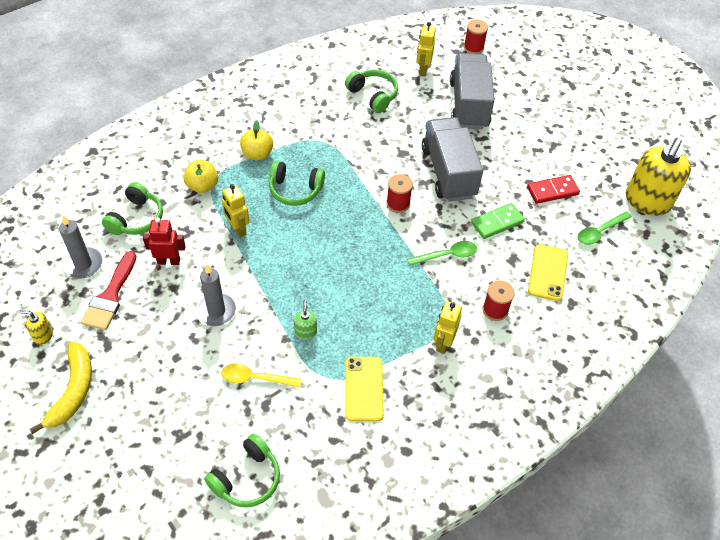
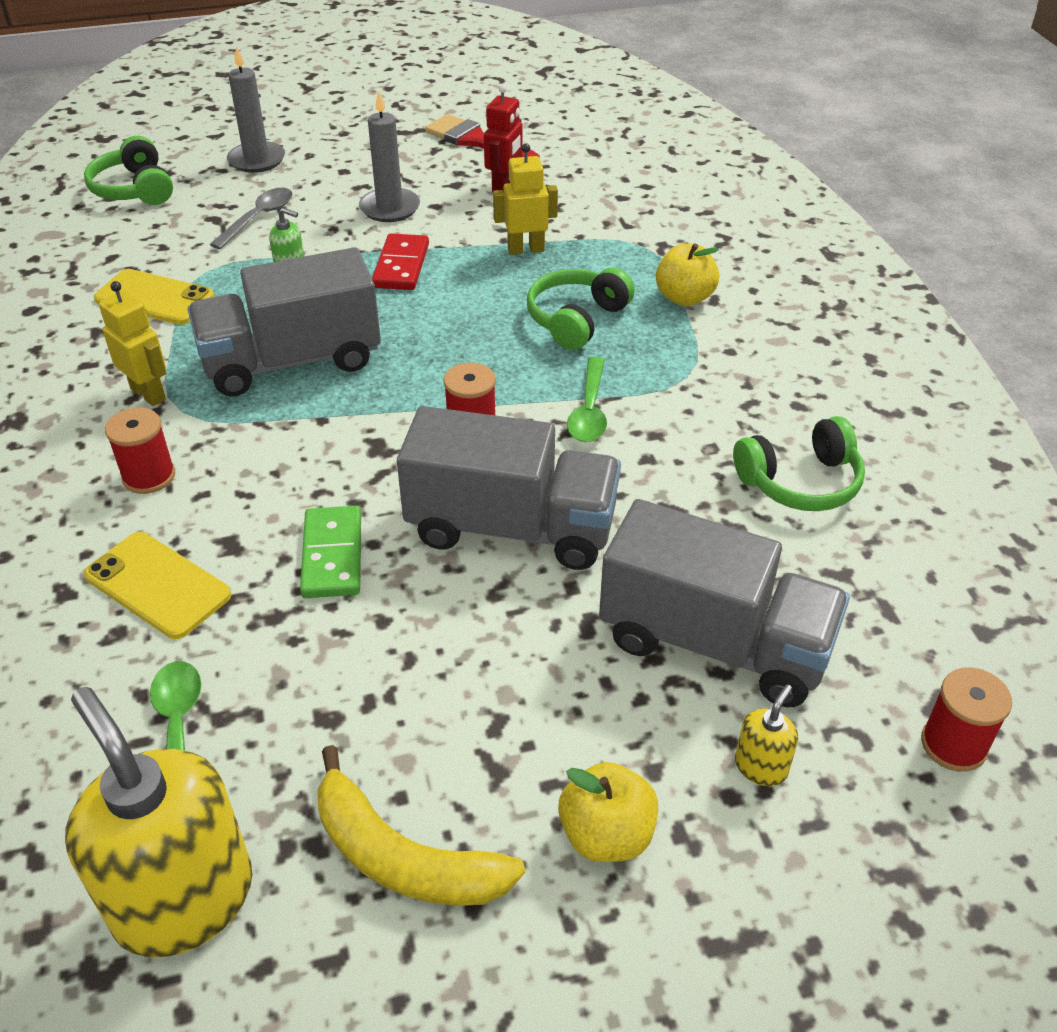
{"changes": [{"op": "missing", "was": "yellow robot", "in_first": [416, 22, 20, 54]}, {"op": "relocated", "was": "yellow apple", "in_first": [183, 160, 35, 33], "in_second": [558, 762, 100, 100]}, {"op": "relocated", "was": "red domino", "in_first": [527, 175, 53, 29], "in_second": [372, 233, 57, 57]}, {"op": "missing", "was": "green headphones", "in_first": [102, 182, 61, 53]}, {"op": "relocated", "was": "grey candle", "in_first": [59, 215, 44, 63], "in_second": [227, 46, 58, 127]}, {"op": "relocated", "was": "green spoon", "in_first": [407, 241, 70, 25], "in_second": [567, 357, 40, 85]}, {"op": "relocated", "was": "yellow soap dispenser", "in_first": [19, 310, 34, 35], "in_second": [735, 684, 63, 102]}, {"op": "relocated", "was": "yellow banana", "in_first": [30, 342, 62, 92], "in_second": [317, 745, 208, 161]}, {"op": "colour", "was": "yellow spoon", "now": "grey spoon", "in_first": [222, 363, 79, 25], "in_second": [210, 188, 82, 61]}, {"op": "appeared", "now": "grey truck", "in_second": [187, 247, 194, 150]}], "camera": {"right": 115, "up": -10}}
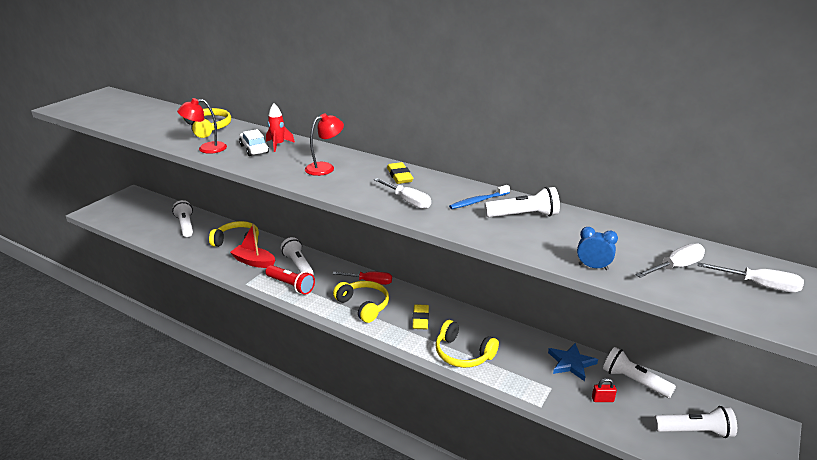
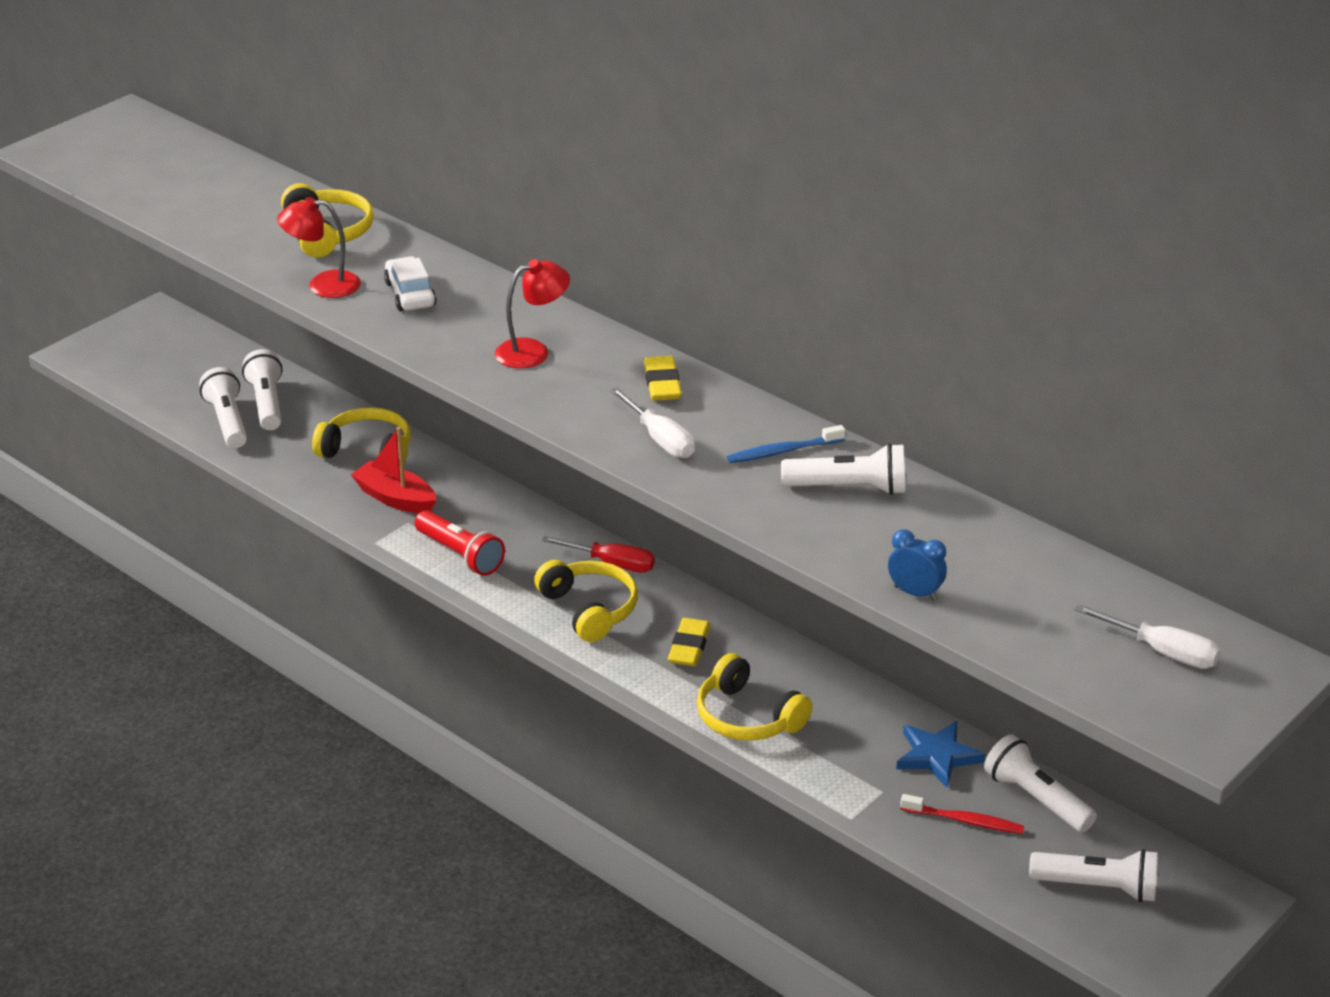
{"changes": [{"op": "missing", "was": "red rocket", "in_first": [266, 103, 29, 49]}, {"op": "relocated", "was": "white flashlight", "in_first": [281, 237, 33, 38], "in_second": [199, 367, 48, 81]}, {"op": "missing", "was": "white screwdriver", "in_first": [635, 243, 70, 35]}, {"op": "exchanged", "was": "red padlock", "now": "red toothbrush", "in_first": [592, 378, 25, 24], "in_second": [900, 794, 124, 40]}], "camera": {"right": 10, "up": 5}}
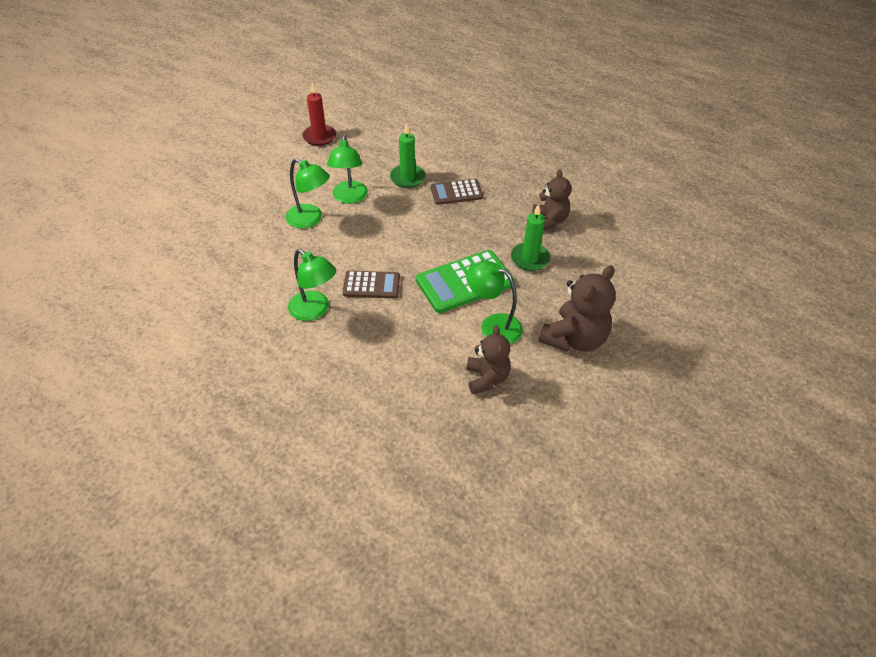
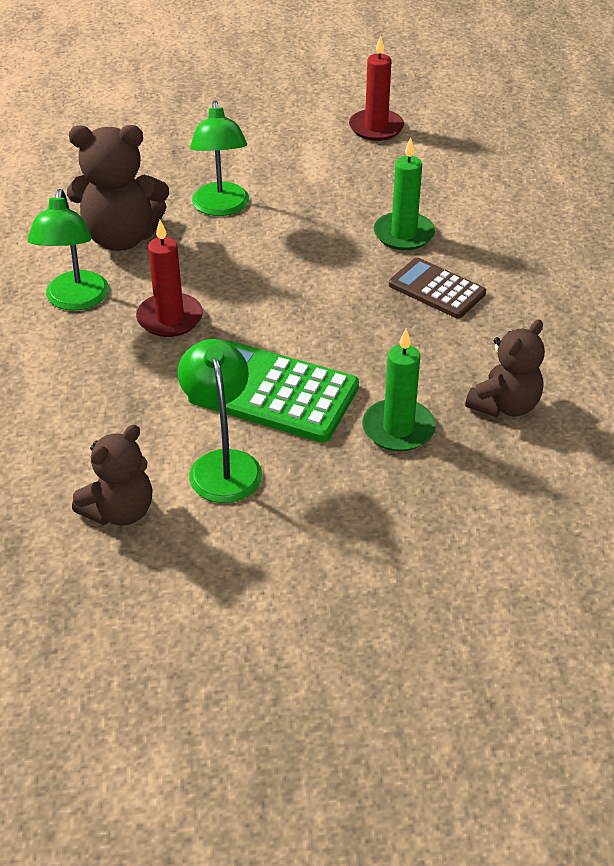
{"changes": [{"op": "missing", "was": "green lamp", "in_first": [327, 135, 41, 69]}, {"op": "relocated", "was": "brown teddy bear", "in_first": [539, 265, 77, 87], "in_second": [67, 125, 102, 126]}, {"op": "exchanged", "was": "brown calculator", "now": "red candle", "in_first": [343, 270, 57, 28], "in_second": [136, 220, 67, 117]}], "camera": {"right": 50, "up": -5}}
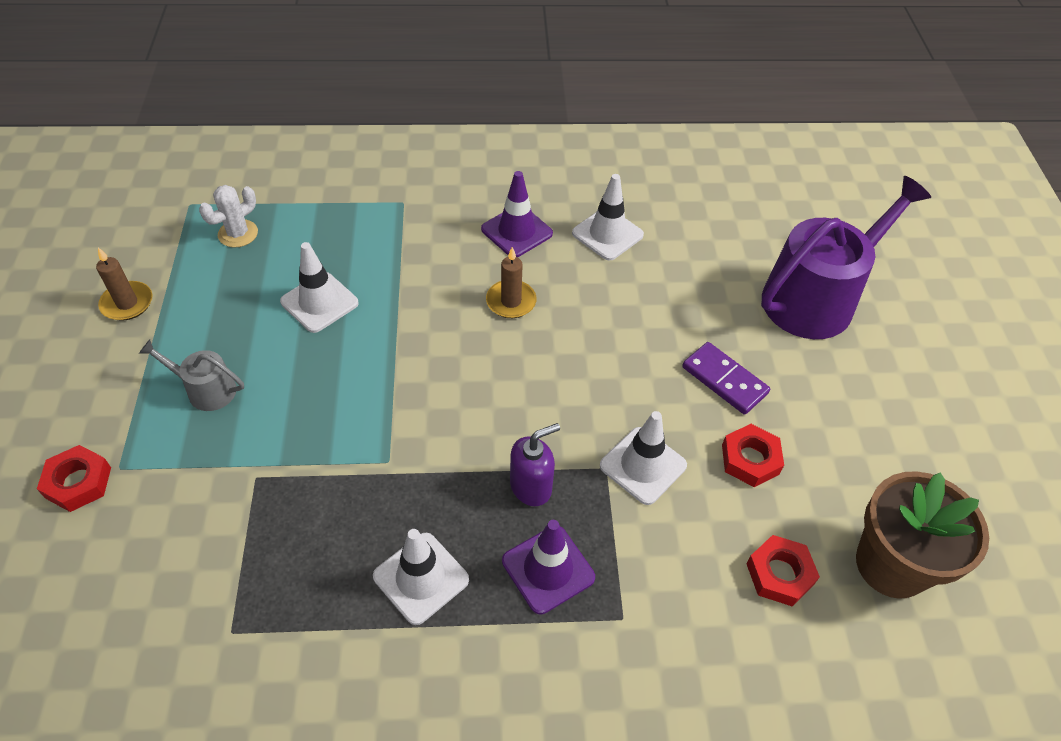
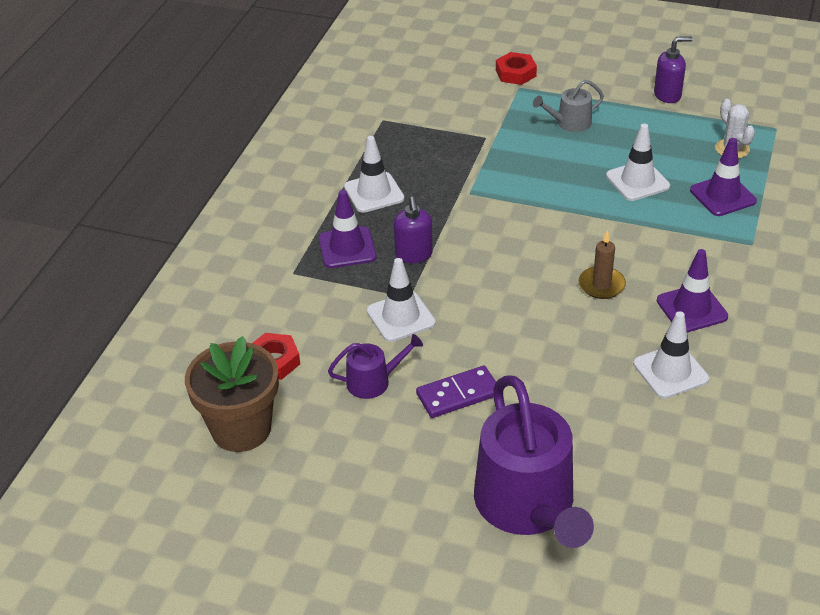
{"changes": [{"op": "exchanged", "was": "brown candle", "now": "purple soap dispenser", "in_first": [96, 248, 56, 73], "in_second": [654, 36, 38, 67]}, {"op": "spun", "was": "grey watering can", "in_first": [139, 340, 105, 71], "in_second": [533, 80, 71, 52], "clockwise": -150}, {"op": "exchanged", "was": "red nut", "now": "purple watering can", "in_first": [722, 424, 62, 63], "in_second": [328, 334, 95, 65]}, {"op": "appeared", "now": "purple traffic cone", "in_second": [690, 138, 67, 78]}], "camera": {"right": 115, "up": -10}}
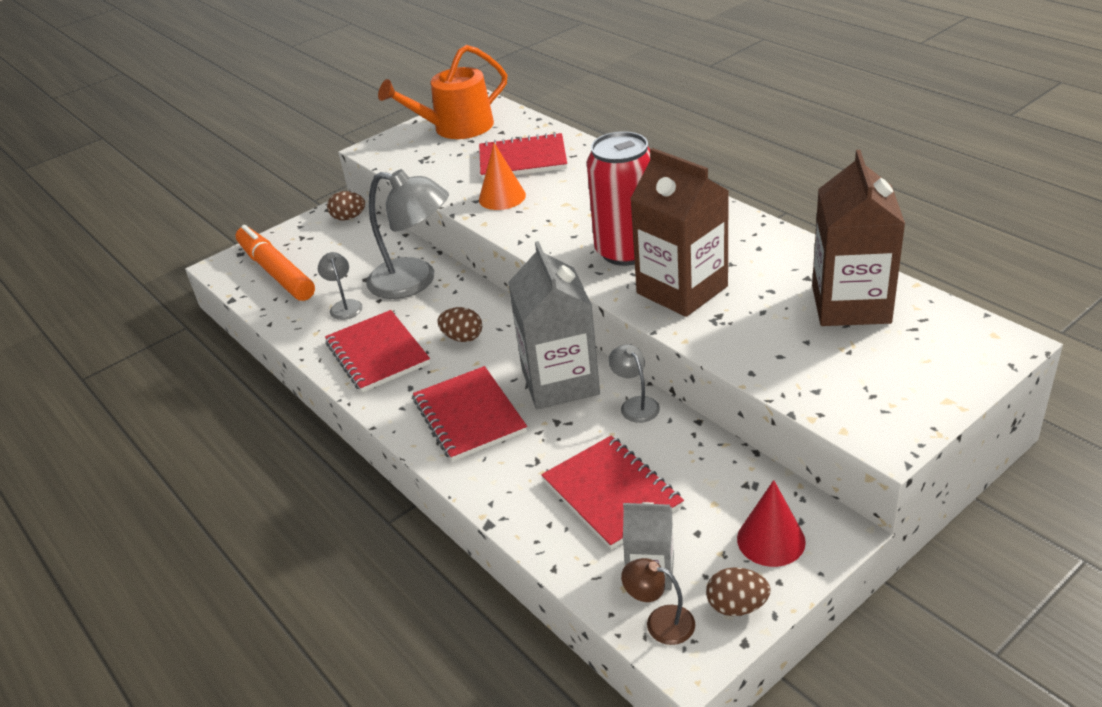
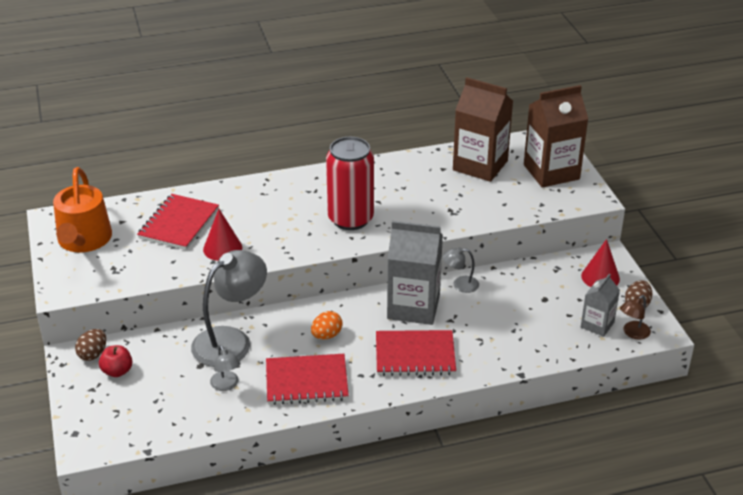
{"changes": [{"op": "colour", "was": "orange cone", "now": "red cone", "in_first": [479, 143, 47, 67], "in_second": [203, 209, 39, 52]}, {"op": "relocated", "was": "brown carton", "in_first": [630, 148, 99, 169], "in_second": [524, 85, 64, 103]}, {"op": "missing", "was": "orange marker", "in_first": [236, 225, 79, 76]}, {"op": "spun", "was": "grey lamp", "in_first": [318, 252, 44, 68], "in_second": [210, 345, 31, 46], "clockwise": -120}, {"op": "colour", "was": "brown egg", "now": "orange egg", "in_first": [437, 307, 45, 35], "in_second": [311, 311, 31, 29]}, {"op": "missing", "was": "red notebook", "in_first": [541, 436, 143, 113]}, {"op": "appeared", "now": "red apple", "in_second": [99, 345, 33, 32]}], "camera": {"right": -70, "up": 0}}
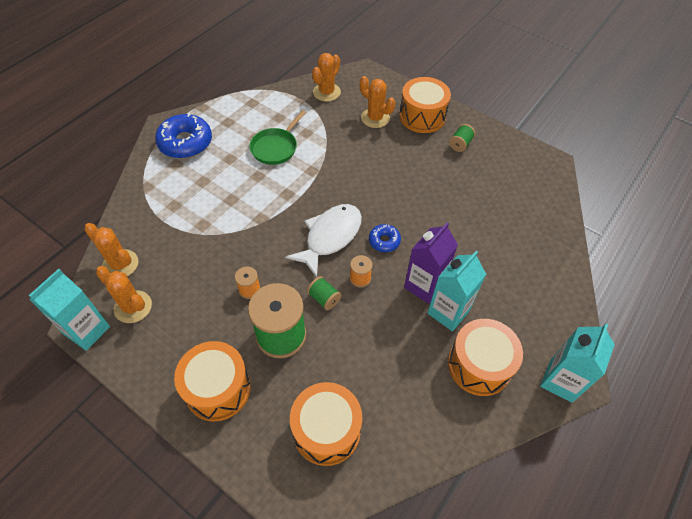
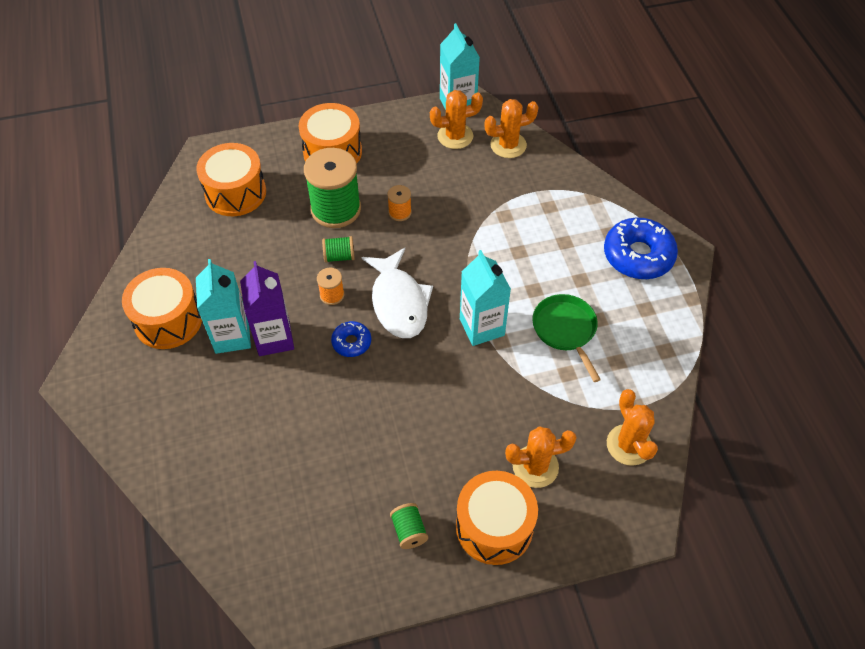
{"changes": [{"op": "relocated", "was": "turquoise carton", "in_first": [540, 324, 75, 79], "in_second": [460, 250, 51, 96]}], "camera": {"right": 130, "up": 0}}
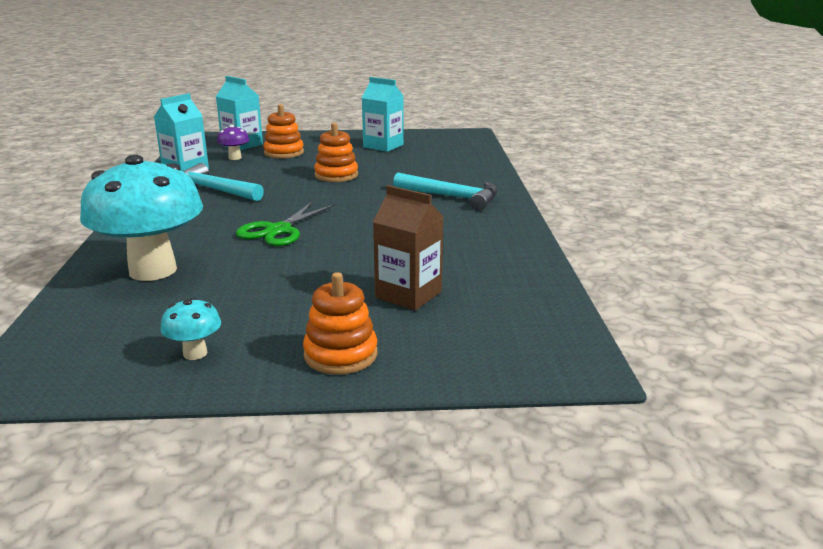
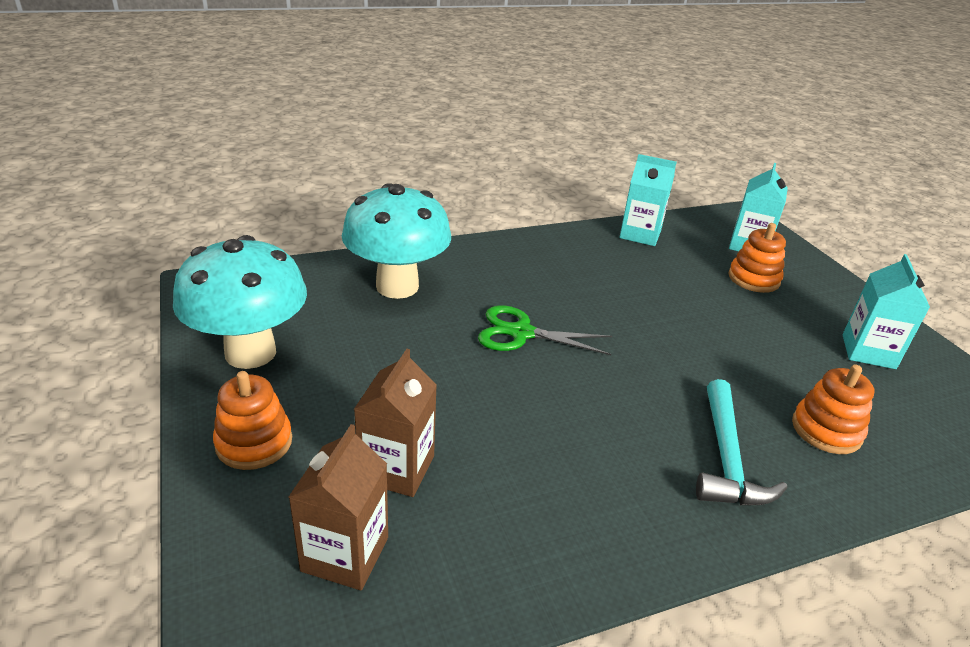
{"changes": [{"op": "relocated", "was": "orange stacking toy", "in_first": [314, 122, 44, 60], "in_second": [792, 365, 82, 89]}, {"op": "missing", "was": "purple mushroom", "in_first": [217, 125, 32, 35]}, {"op": "missing", "was": "turquoise hammer", "in_first": [182, 163, 82, 38]}, {"op": "size", "was": "turquoise mushroom", "in_first": [161, 298, 60, 62], "in_second": [173, 235, 134, 134], "ratio": 2.42}, {"op": "appeared", "now": "brown carton", "in_second": [288, 424, 100, 166]}], "camera": {"right": 70, "up": 10}}
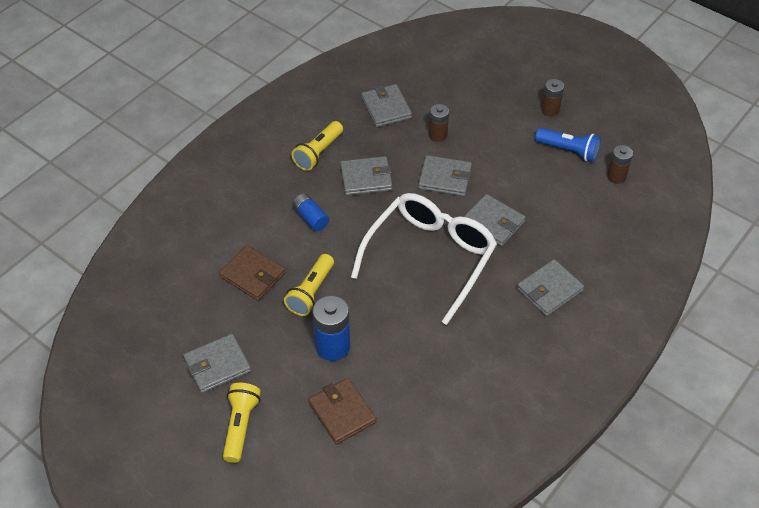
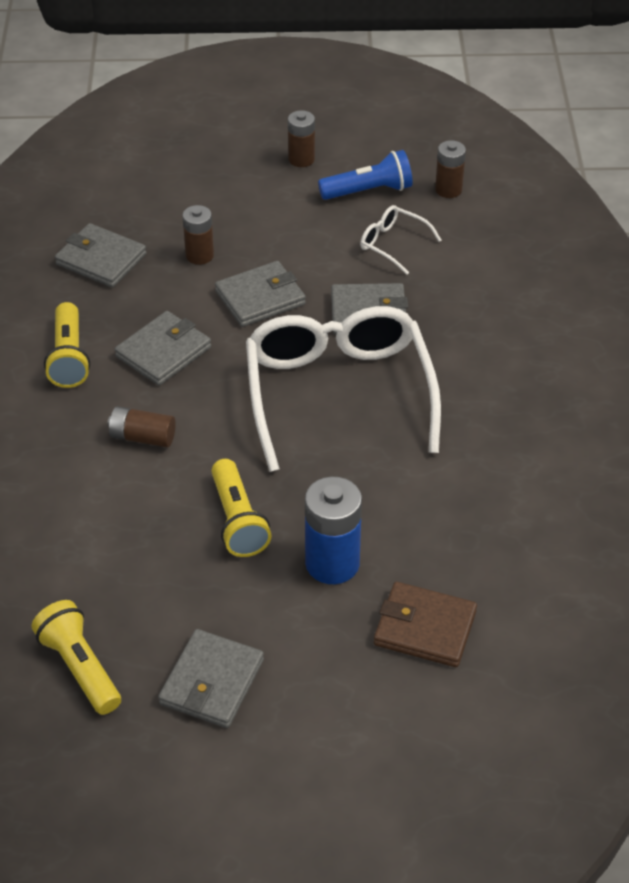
{"changes": [{"op": "colour", "was": "blue battery", "now": "brown battery", "in_first": [292, 193, 37, 38], "in_second": [107, 406, 69, 41]}, {"op": "missing", "was": "brown wallet", "in_first": [219, 245, 66, 56]}, {"op": "missing", "was": "grey wallet", "in_first": [517, 259, 67, 57]}, {"op": "relocated", "was": "yellow flashlight", "in_first": [223, 383, 38, 80], "in_second": [31, 600, 90, 115]}, {"op": "appeared", "now": "white glasses", "in_second": [360, 205, 81, 70]}], "camera": {"right": -40, "up": -5}}
